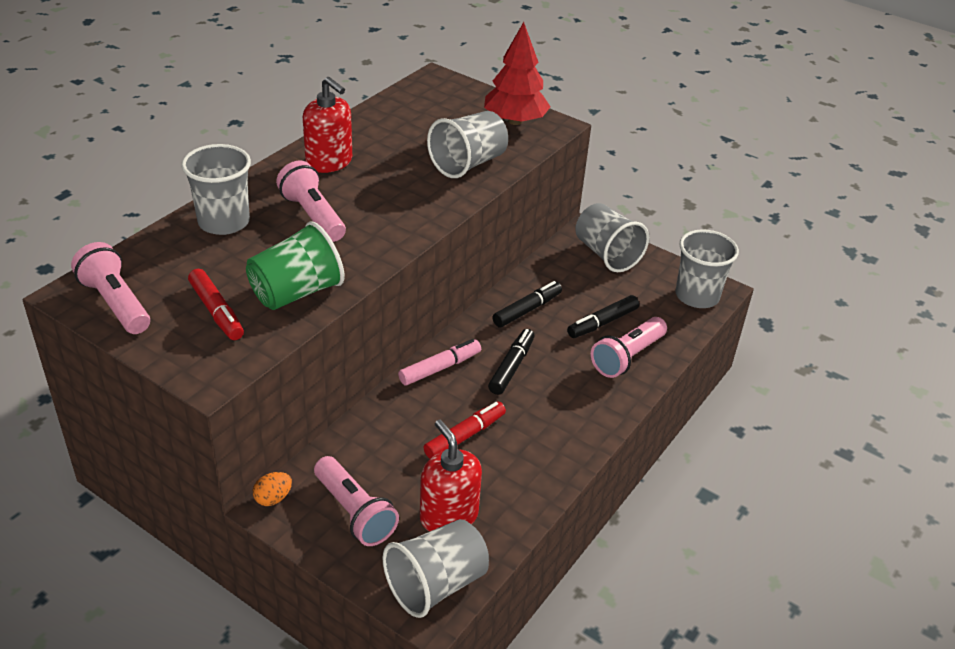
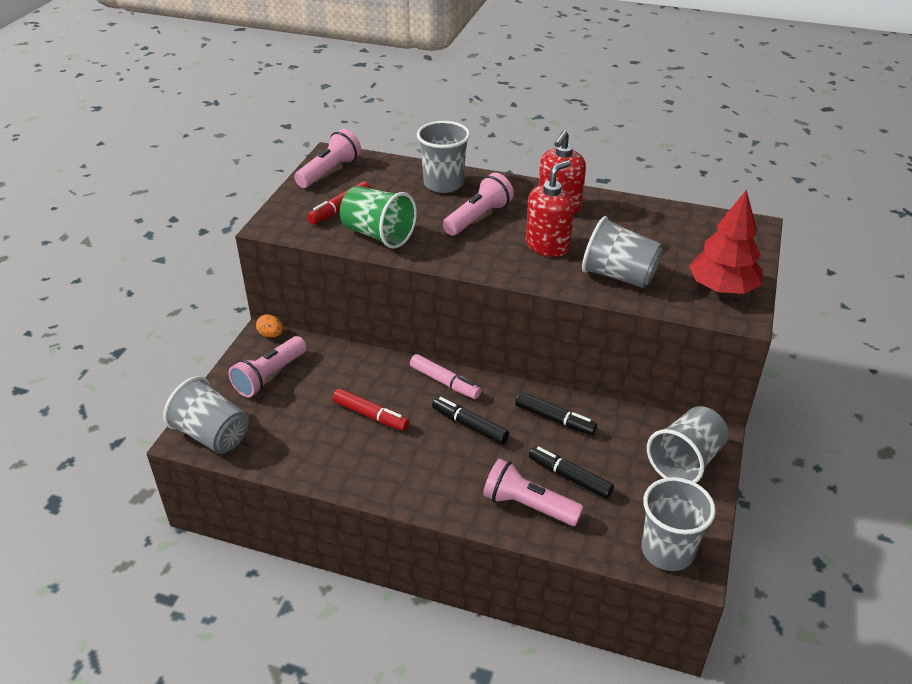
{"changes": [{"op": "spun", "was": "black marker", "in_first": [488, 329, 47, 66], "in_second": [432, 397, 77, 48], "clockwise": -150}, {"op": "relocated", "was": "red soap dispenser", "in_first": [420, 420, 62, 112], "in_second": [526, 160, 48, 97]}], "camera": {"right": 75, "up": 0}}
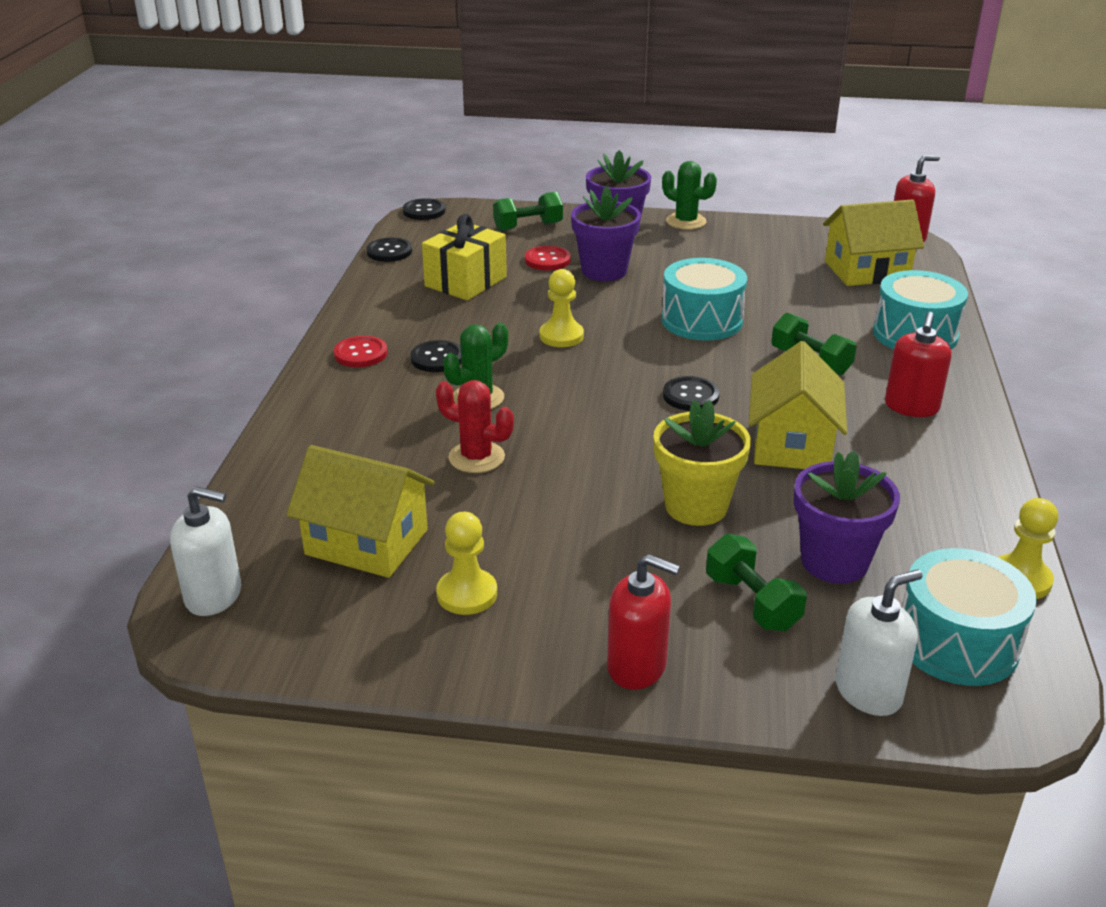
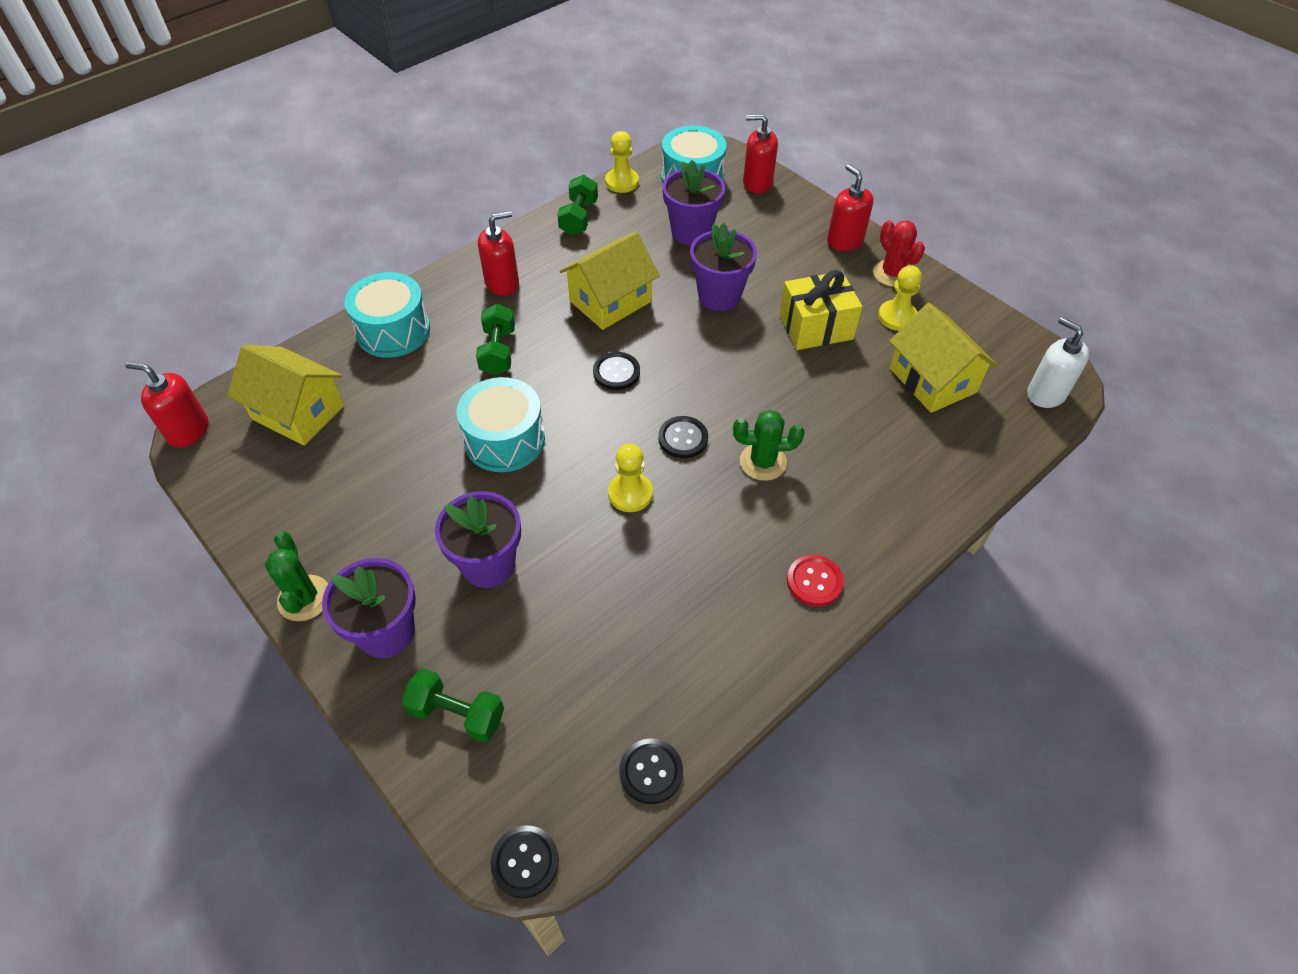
{"changes": [{"op": "relocated", "was": "yellow gift", "in_first": [422, 214, 85, 86], "in_second": [779, 270, 83, 80]}, {"op": "missing", "was": "red button", "in_first": [525, 246, 46, 24]}, {"op": "relocated", "was": "black button", "in_first": [410, 340, 52, 32], "in_second": [658, 416, 50, 42]}, {"op": "relocated", "was": "red cactus", "in_first": [436, 380, 78, 93], "in_second": [873, 220, 52, 67]}, {"op": "colour", "was": "yellow flower pot", "now": "purple flower pot", "in_first": [653, 400, 98, 126], "in_second": [690, 223, 67, 88]}, {"op": "relocated", "was": "green dumbbell", "in_first": [706, 534, 101, 97], "in_second": [557, 175, 41, 60]}, {"op": "colour", "was": "white soap dispenser", "now": "red soap dispenser", "in_first": [836, 569, 86, 147], "in_second": [743, 114, 35, 80]}], "camera": {"right": -140, "up": 20}}
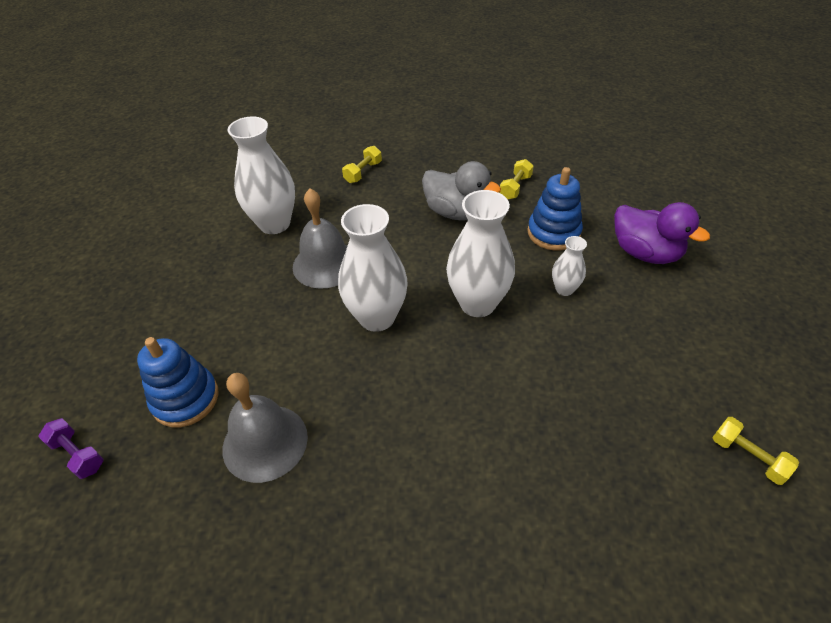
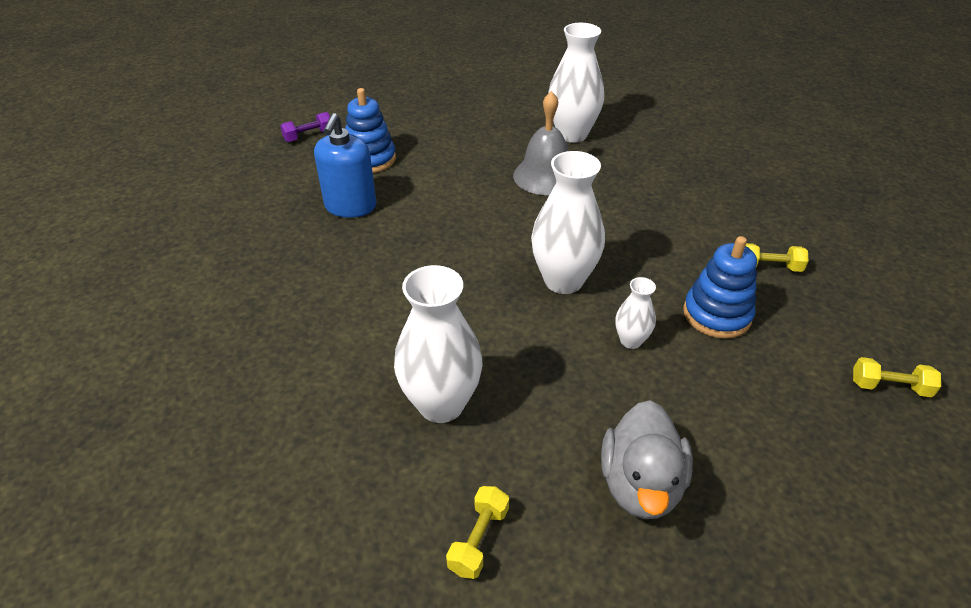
{"changes": [{"op": "relocated", "was": "yellow dumbbell", "in_first": [342, 146, 40, 37], "in_second": [853, 357, 88, 40]}, {"op": "relocated", "was": "grey duck", "in_first": [422, 161, 79, 60], "in_second": [601, 400, 92, 119]}, {"op": "missing", "was": "purple duck", "in_first": [614, 202, 96, 62]}, {"op": "relocated", "was": "white vase", "in_first": [338, 204, 70, 128], "in_second": [394, 265, 88, 158]}, {"op": "exchanged", "was": "grey bell", "now": "blue soap dispenser", "in_first": [222, 373, 86, 110], "in_second": [314, 113, 63, 105]}, {"op": "spun", "was": "purple dumbbell", "in_first": [38, 418, 66, 61], "in_second": [280, 112, 50, 30], "clockwise": 45}], "camera": {"right": 65, "up": -5}}
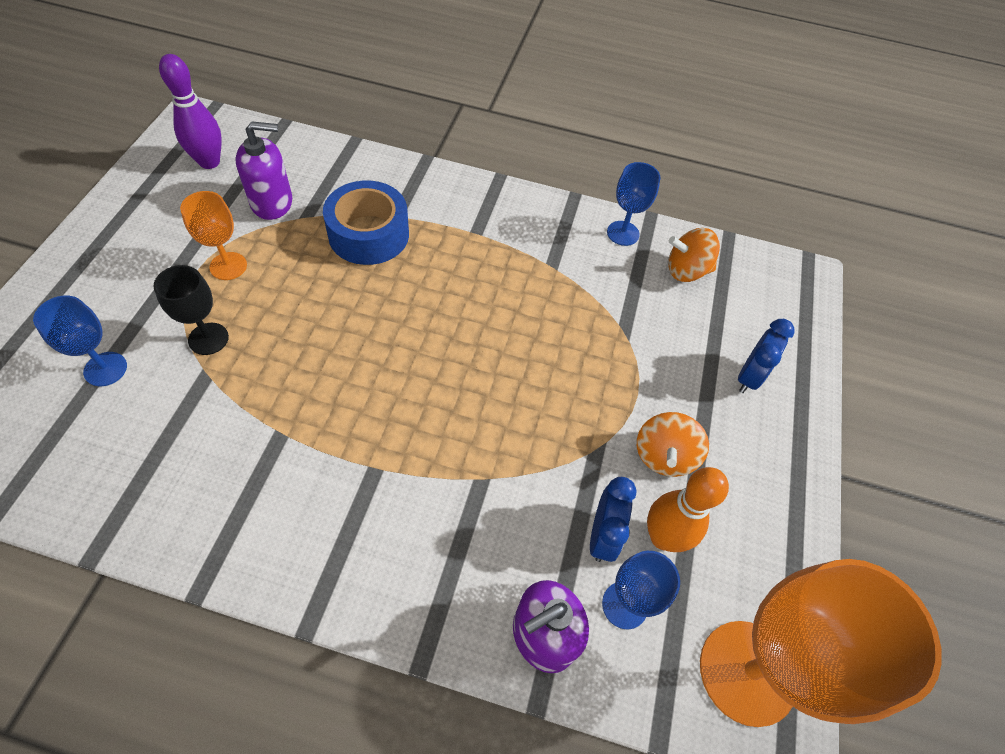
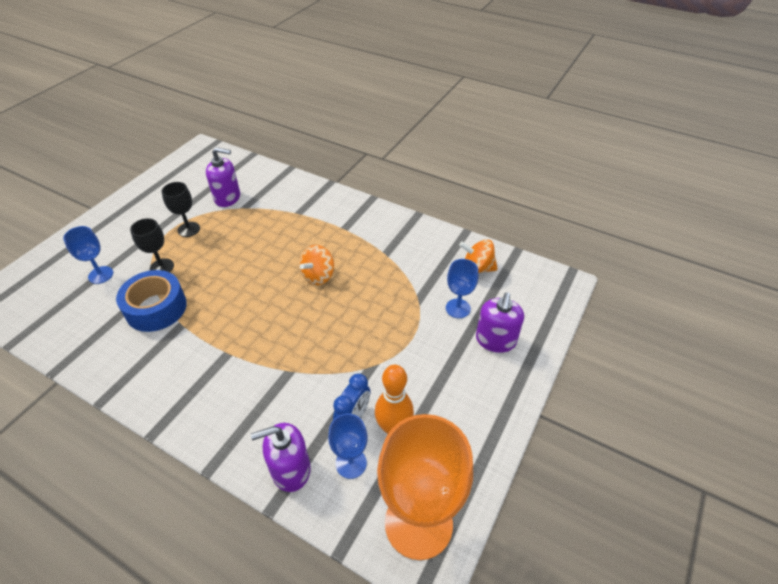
{"changes": [{"op": "missing", "was": "purple bowling pin", "in_first": [159, 54, 63, 115]}, {"op": "relocated", "was": "blue goblet", "in_first": [607, 162, 53, 84], "in_second": [446, 259, 32, 59]}, {"op": "relocated", "was": "blue tape", "in_first": [323, 181, 86, 84], "in_second": [116, 270, 71, 62]}, {"op": "colour", "was": "orange goblet", "now": "black goblet", "in_first": [180, 191, 67, 89], "in_second": [162, 182, 38, 55]}, {"op": "exchanged", "was": "blue clock", "now": "purple soap dispenser", "in_first": [738, 319, 57, 74], "in_second": [476, 292, 48, 61]}, {"op": "relocated", "was": "orange spinning top", "in_first": [637, 412, 72, 65], "in_second": [299, 245, 35, 40]}], "camera": {"right": 20, "up": -10}}
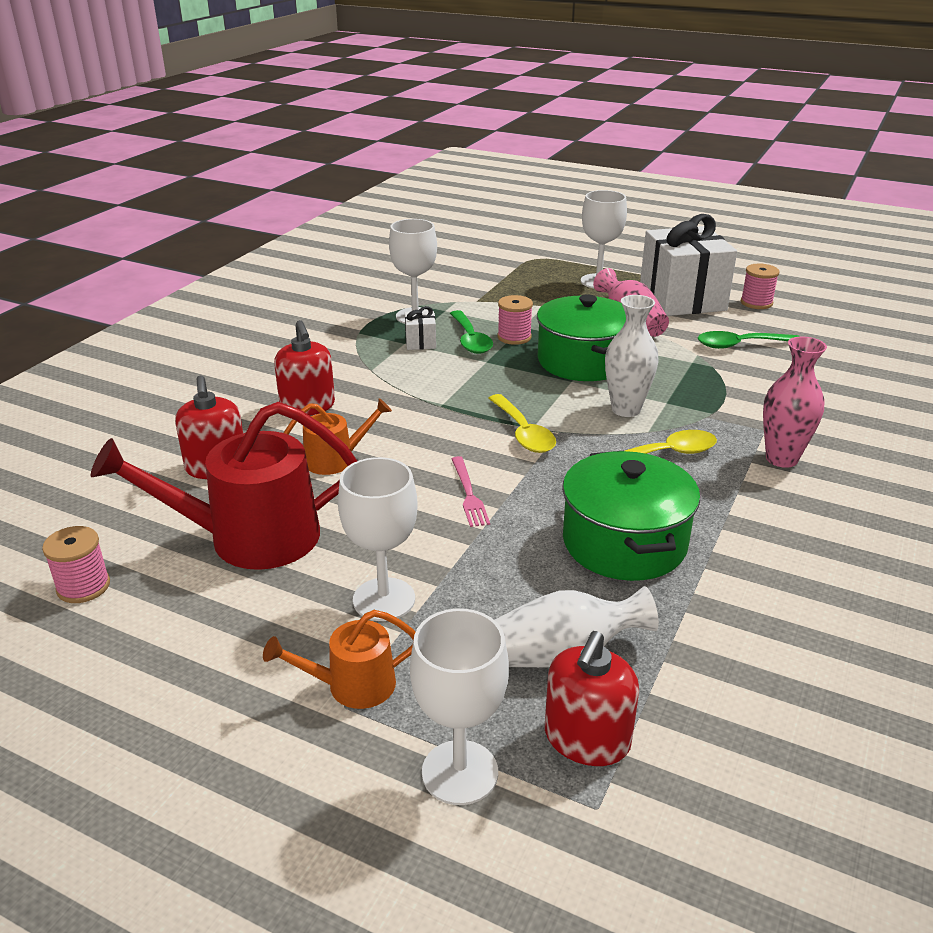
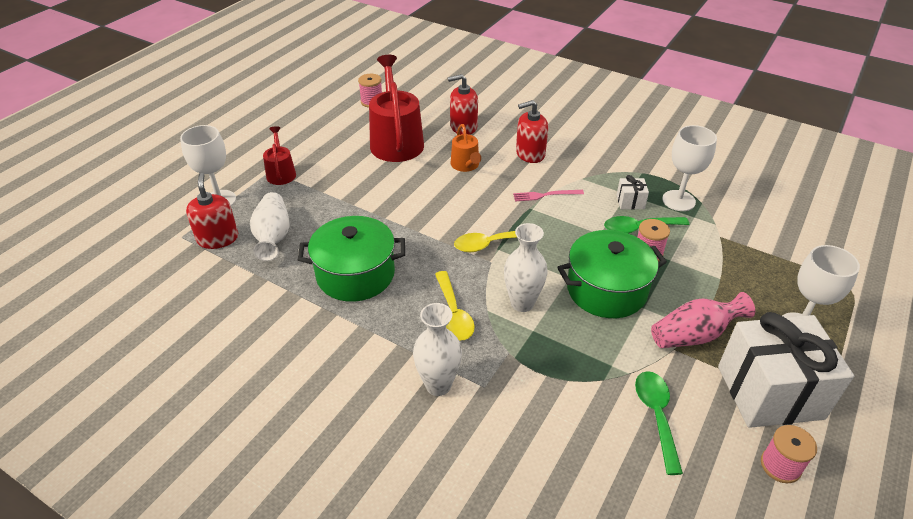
{"changes": [{"op": "colour", "was": "pink vase", "now": "white vase", "in_first": [763, 336, 64, 132], "in_second": [413, 303, 49, 93]}, {"op": "relocated", "was": "pink fork", "in_first": [452, 456, 38, 71], "in_second": [513, 190, 71, 12]}, {"op": "missing", "was": "white goblet", "in_first": [338, 457, 80, 164]}, {"op": "colour", "was": "orange watering can", "now": "red watering can", "in_first": [263, 610, 152, 99], "in_second": [263, 126, 33, 59]}, {"op": "spun", "was": "red soap dispenser", "in_first": [545, 631, 94, 135], "in_second": [186, 173, 52, 76], "clockwise": 45}], "camera": {"right": 95, "up": 10}}
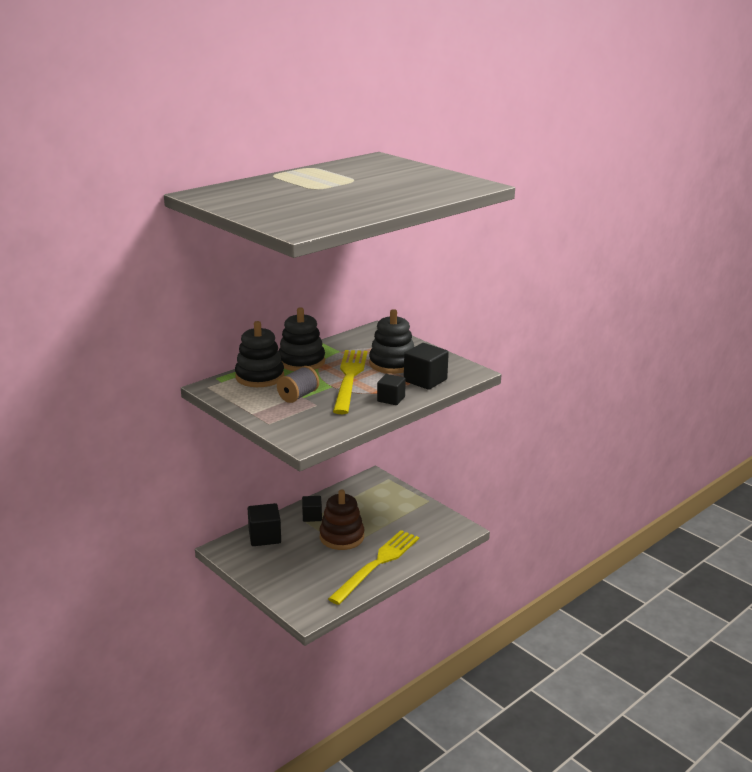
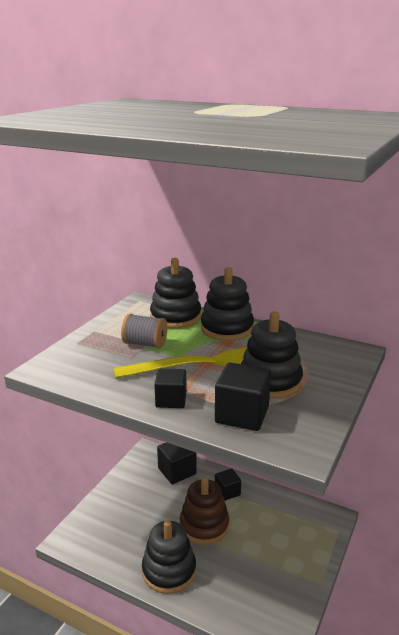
{"changes": [{"op": "exchanged", "was": "yellow fork", "now": "black stacking toy", "in_first": [328, 530, 91, 75], "in_second": [142, 520, 54, 74]}], "camera": {"right": 70, "up": 0}}
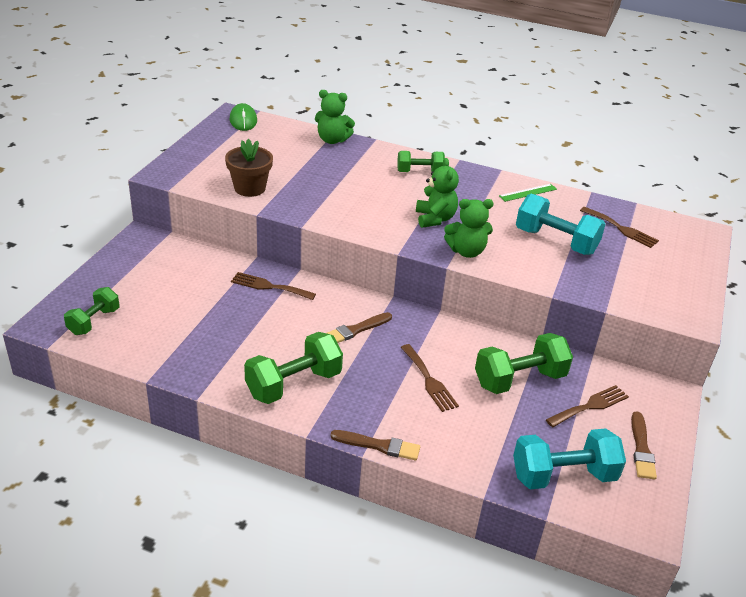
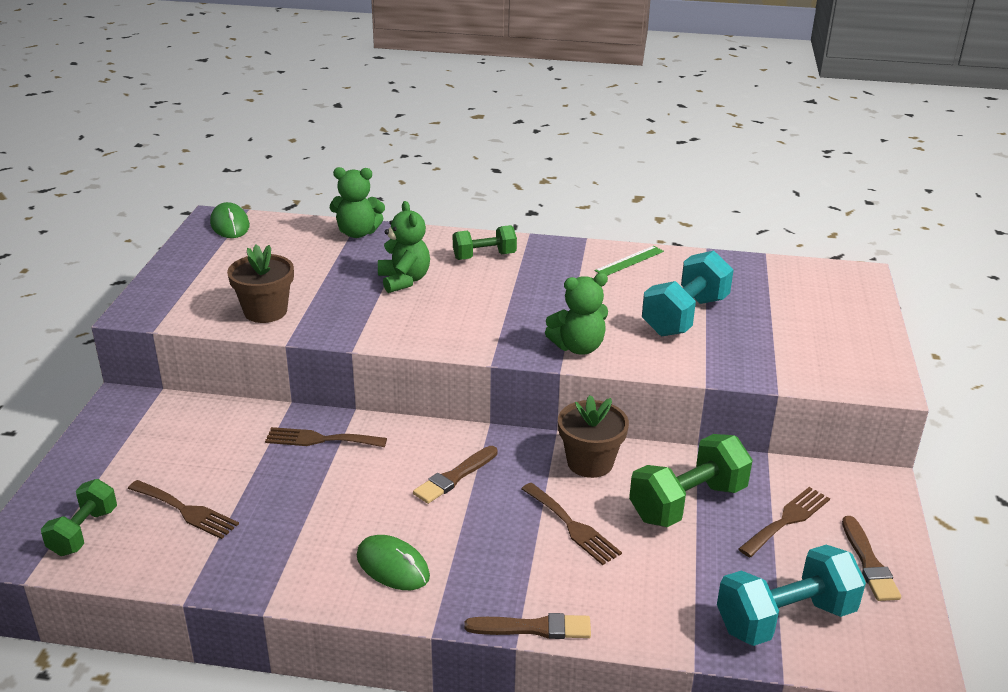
{"changes": [{"op": "relocated", "was": "green teddy bear", "in_first": [416, 158, 43, 70], "in_second": [378, 201, 52, 92]}, {"op": "spun", "was": "turquoise dumbbell", "in_first": [516, 194, 89, 61], "in_second": [642, 251, 91, 85], "clockwise": -75}, {"op": "relocated", "was": "brown fork", "in_first": [580, 207, 79, 41], "in_second": [128, 480, 111, 59]}, {"op": "exchanged", "was": "green dumbbell", "now": "green mouse", "in_first": [244, 332, 99, 72], "in_second": [357, 535, 73, 55]}, {"op": "appeared", "now": "brown flower pot", "in_second": [558, 395, 71, 83]}], "camera": {"right": -10, "up": -5}}
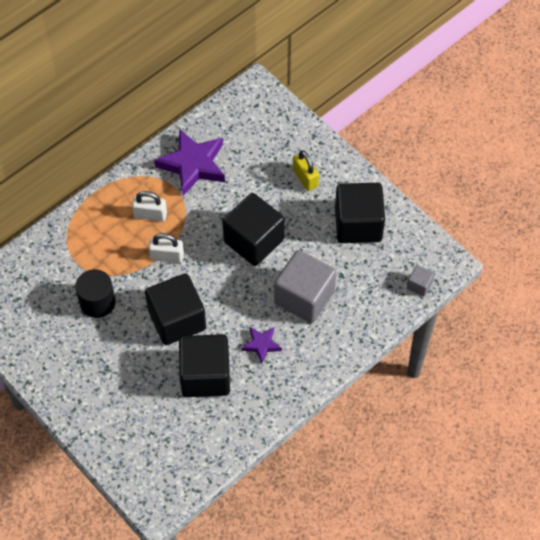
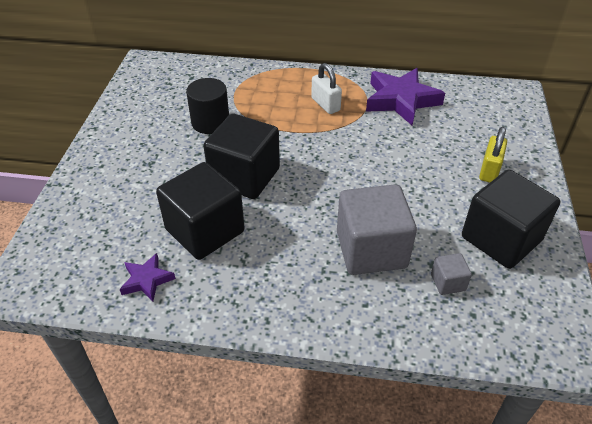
{"changes": [{"op": "missing", "was": "black cube", "in_first": [222, 193, 63, 73]}, {"op": "missing", "was": "white padlock", "in_first": [149, 233, 35, 30]}, {"op": "relocated", "was": "grey cube", "in_first": [407, 265, 27, 31], "in_second": [431, 253, 41, 42]}, {"op": "relocated", "was": "purple star", "in_first": [242, 327, 40, 37], "in_second": [119, 253, 57, 49]}], "camera": {"right": 50, "up": -15}}
